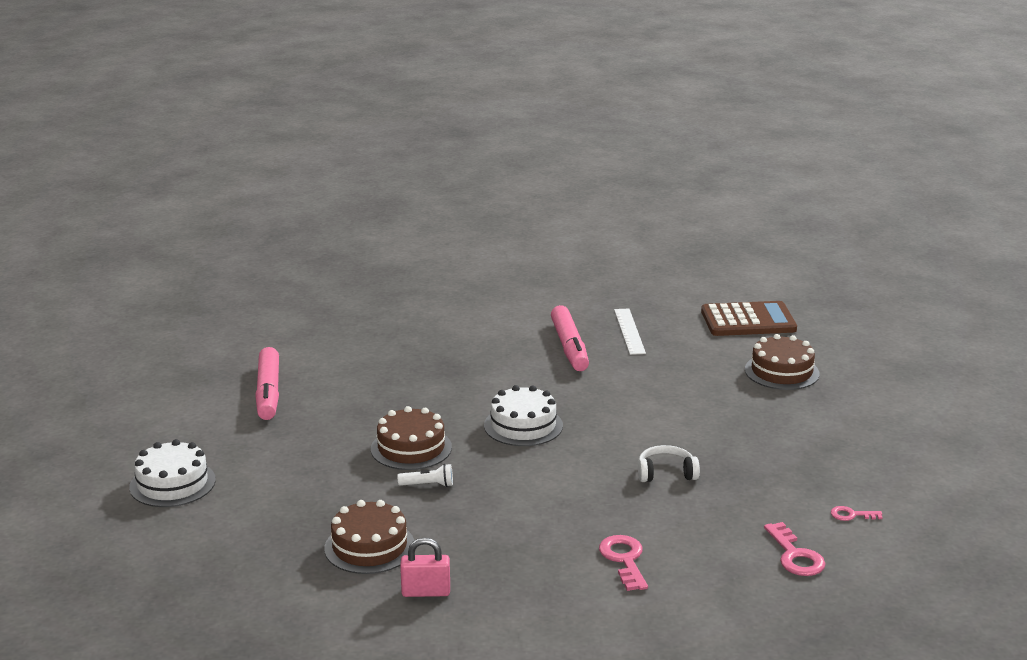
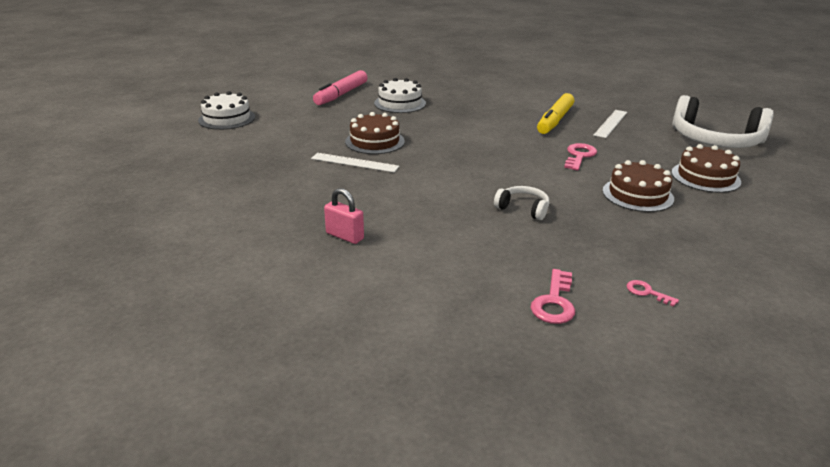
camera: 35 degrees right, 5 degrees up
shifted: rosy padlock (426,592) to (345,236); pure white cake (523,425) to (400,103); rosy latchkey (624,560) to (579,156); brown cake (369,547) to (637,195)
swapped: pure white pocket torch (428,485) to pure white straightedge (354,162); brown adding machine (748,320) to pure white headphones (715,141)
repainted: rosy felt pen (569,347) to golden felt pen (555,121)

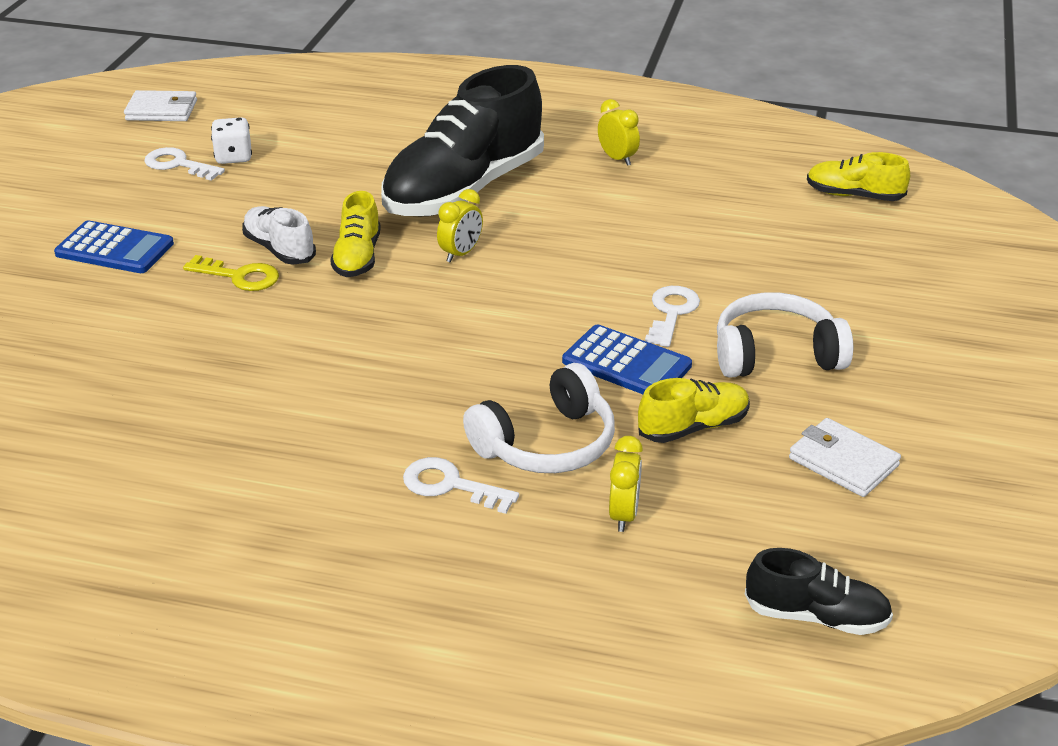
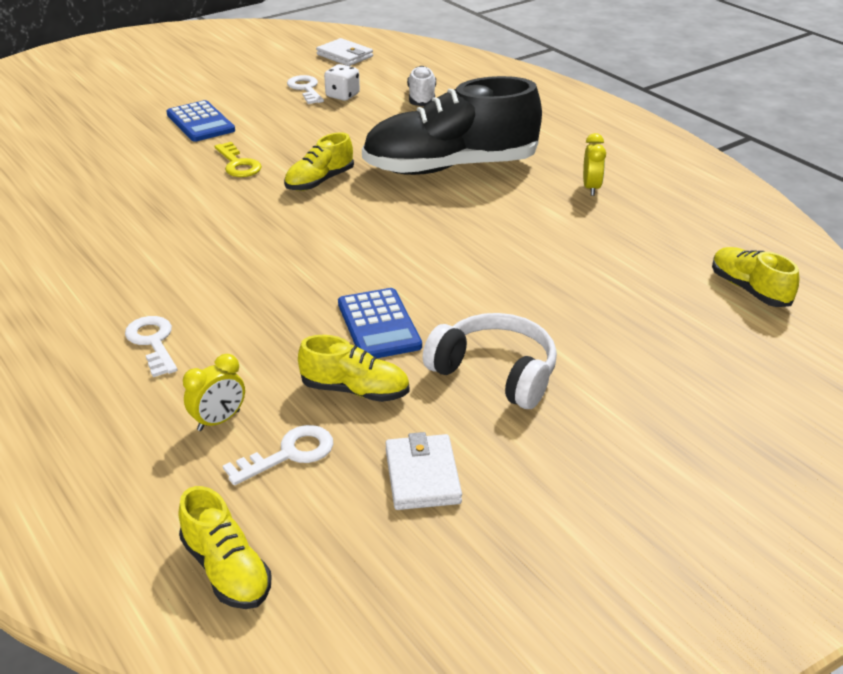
camera: 40 degrees right, 0 degrees up
gone: golden alarm clock (461,254); pure white headphones (546,444)
shifted: pure white latchkey (671,313) to (289,454); pure white sneaker (279,249) to (422,98)
repainted: jet-black sneaker (816,616) to golden sneaker (226,570)

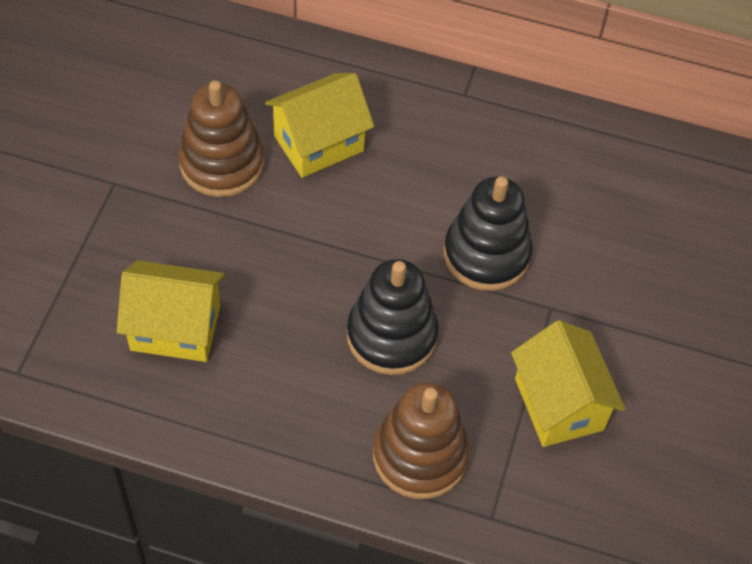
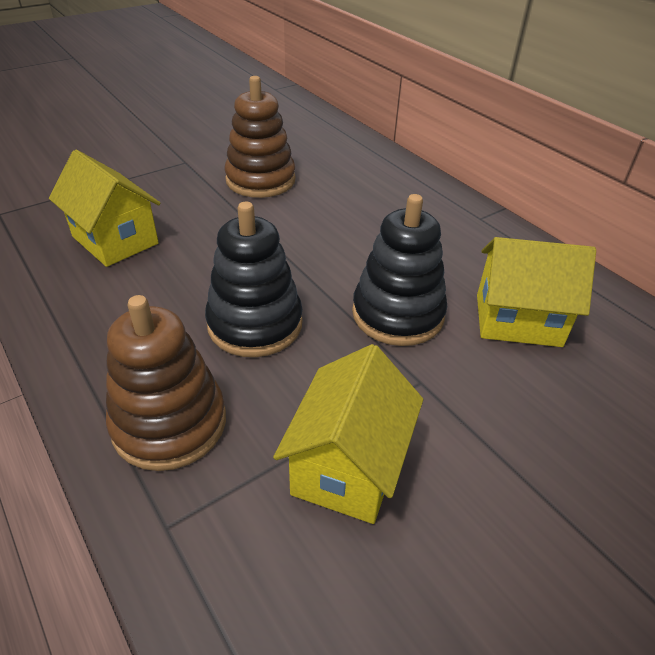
camera: 40 degrees right, 15 degrees down
shifted: golden cottage (319,143) to (518,320)

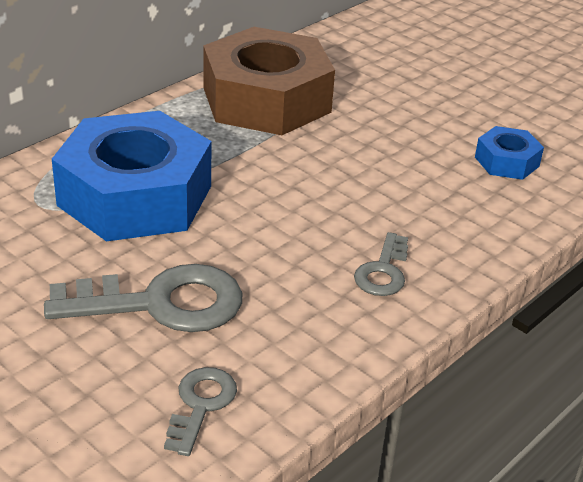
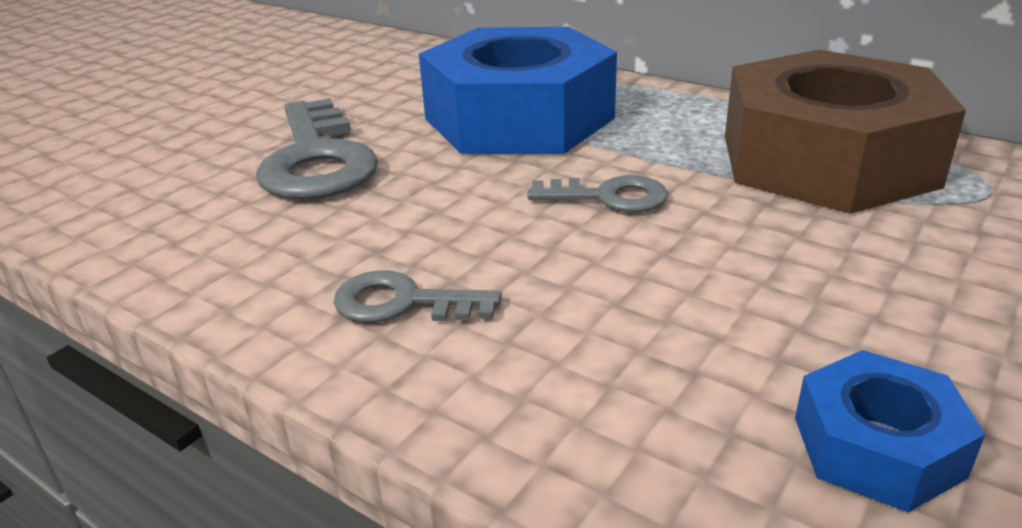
camera: 85 degrees right, 5 degrees down
shifted: gray latchkey (200,405) to (608,197)

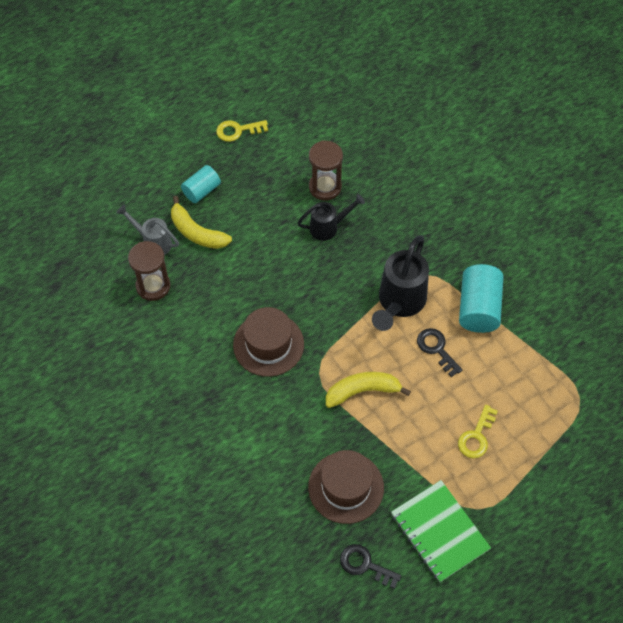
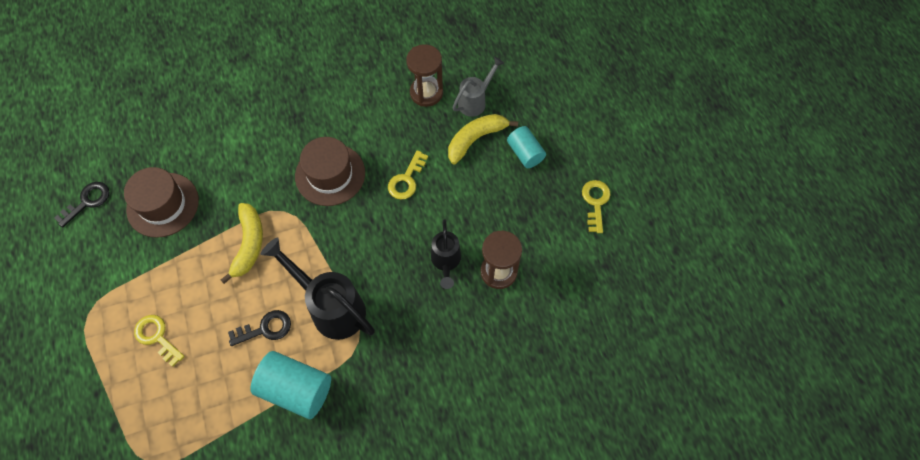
camera: 105 degrees right, 5 degrees up
gone: leaf-green notepad (440,531)
new: golden latchkey (406,180)

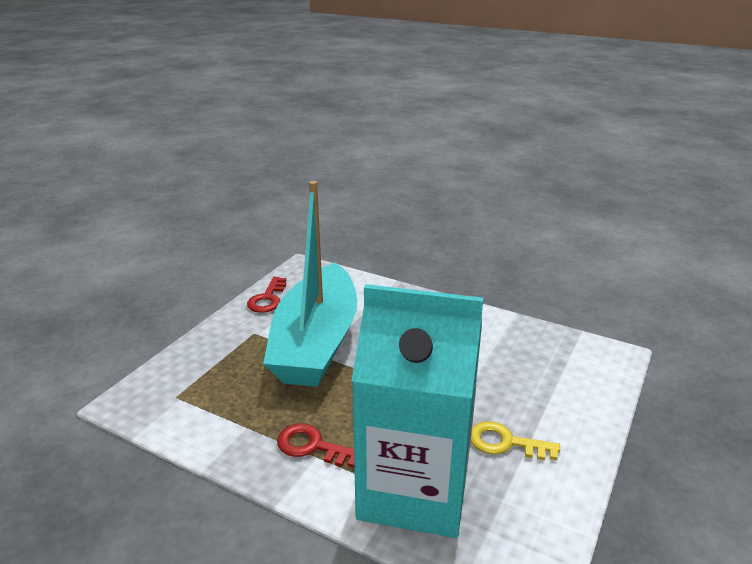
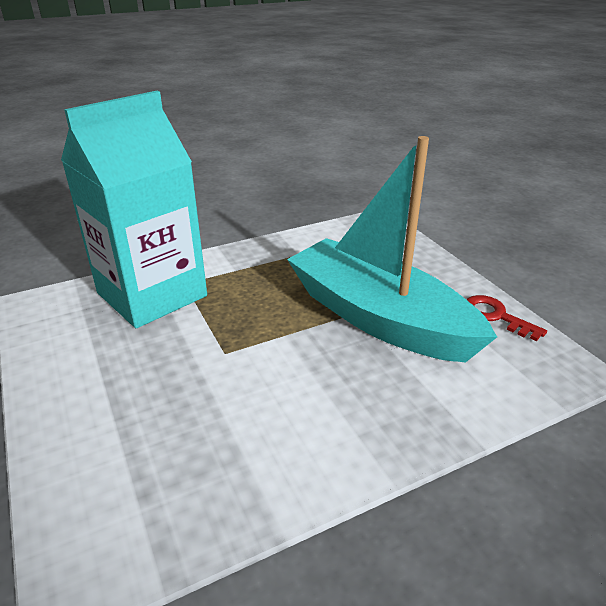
camera: 125 degrees right, 5 degrees up
gone: scarlet latchkey (312,446); golden latchkey (505,443)

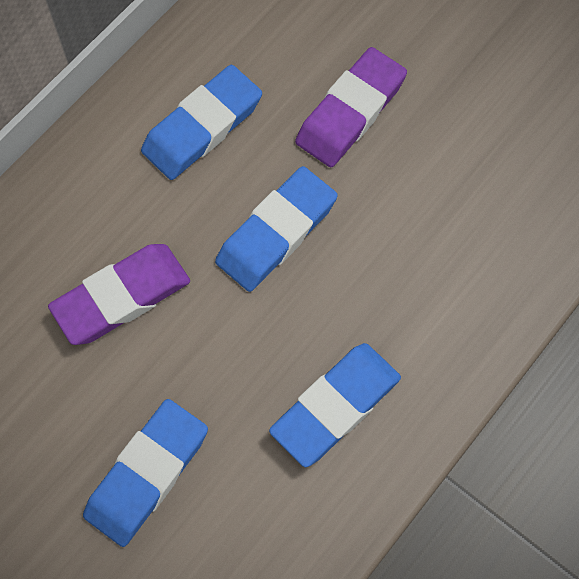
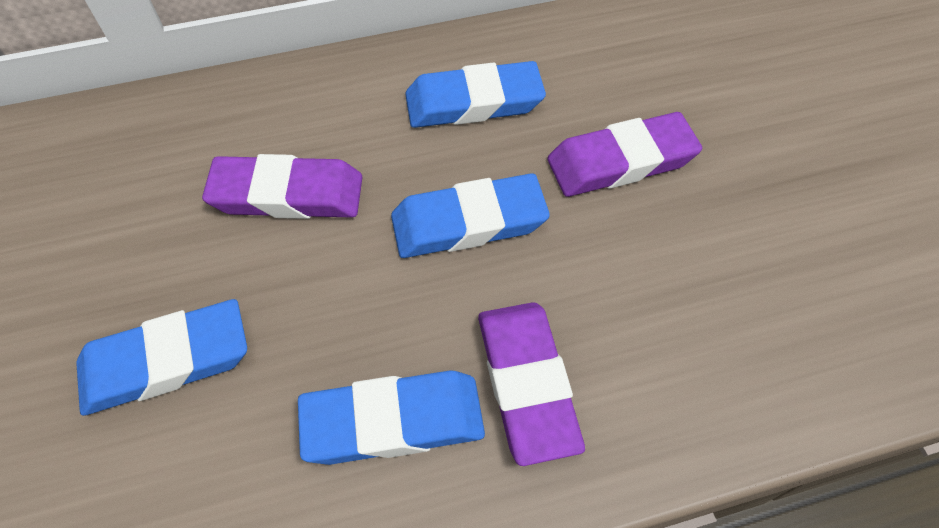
camera: 35 degrees right, 10 degrees down
new: royal purple pencil eraser (526,383)

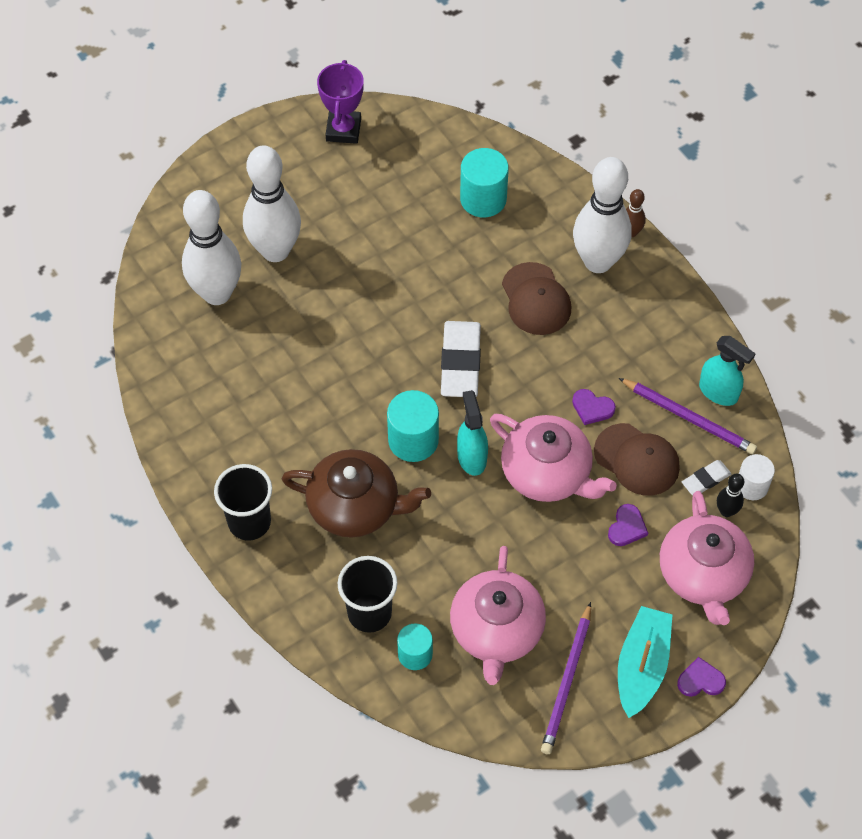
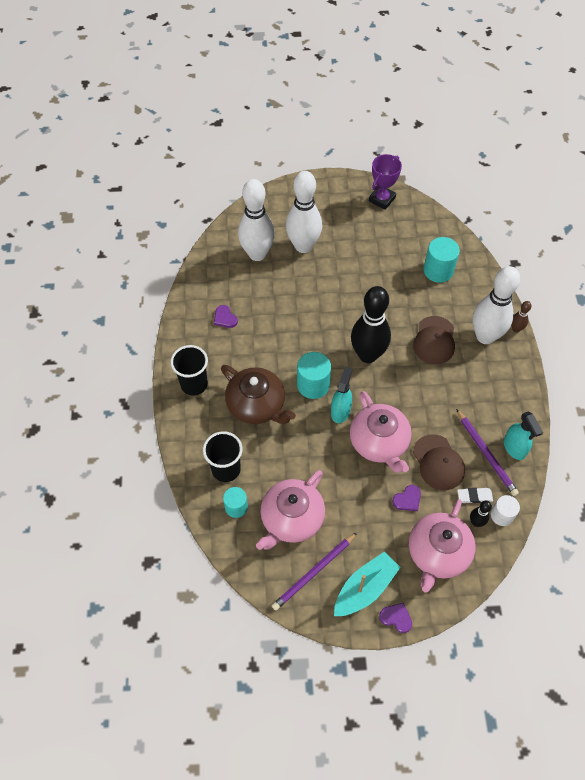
camera: 30 degrees right, 0 degrees up
shifted: royal purple heart shape (592,408) to (225,318)
swapped: pure white pencil eraser (460,363) to jet-black skittle (367,355)

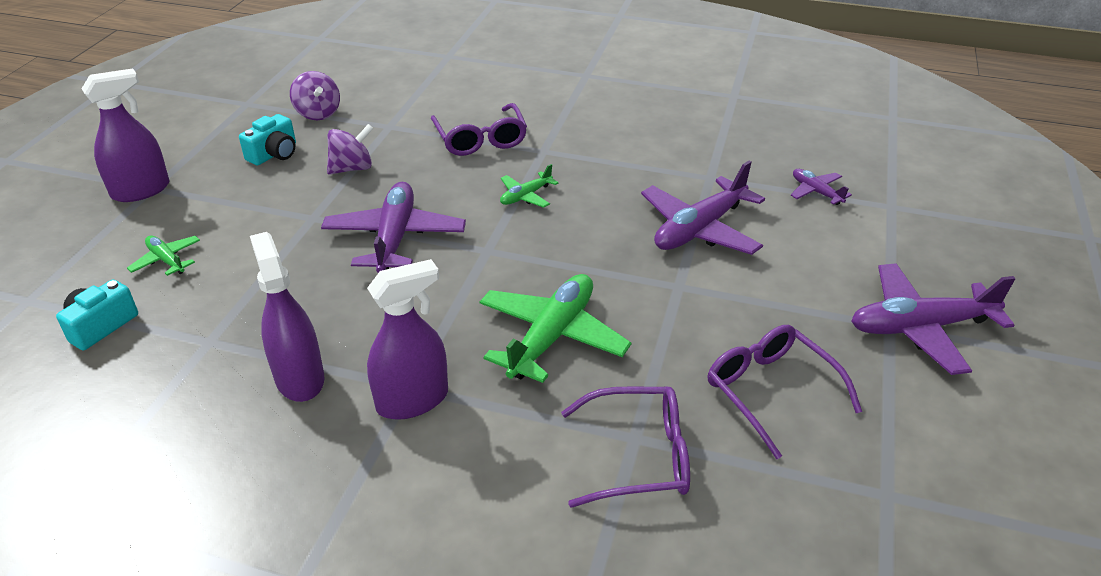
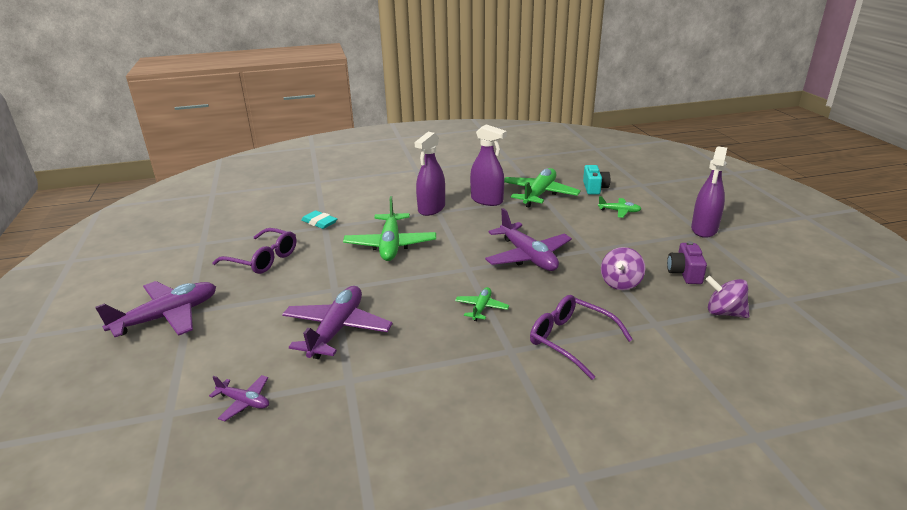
camera: 150 degrees right, 10 degrees down
new: leaf-green plane (539,194)
swapped: royal purple eyeglasses (639,456) to aqua pencil eraser (319,222)
repainted: aqua camera (274,154) to royal purple camera (684,273)

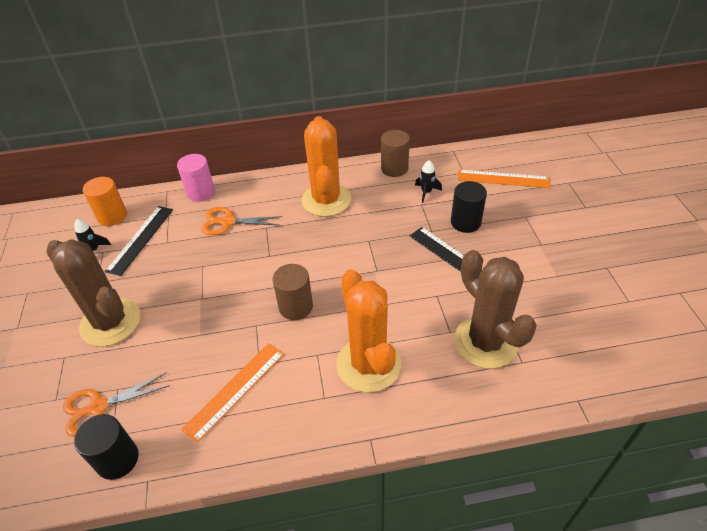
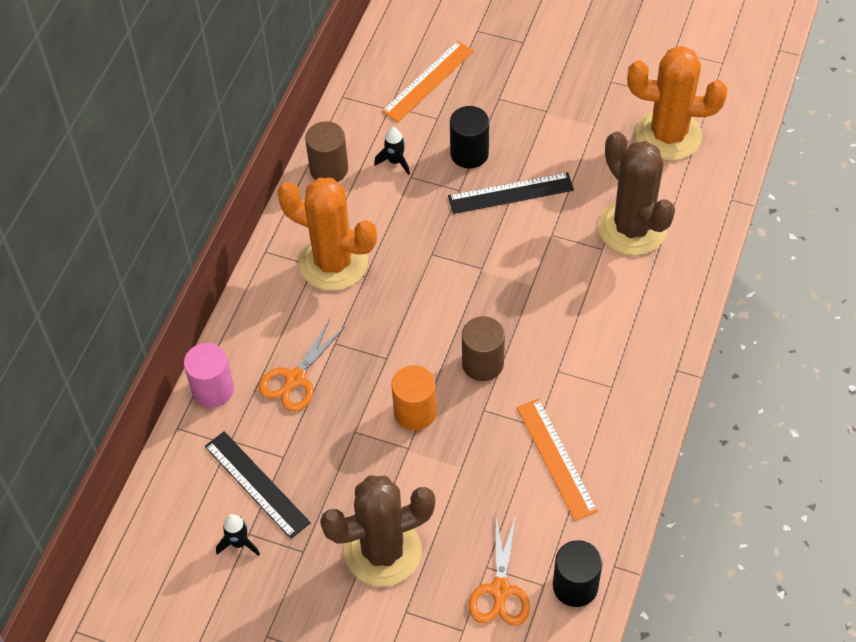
camera: 60 degrees left, 10 degrees up
shifted: orange-coloured cylinder (112,216) to (415,412); orange-coloured saguaro cactus (368,364) to (668,135)
rotated: brown saguaro cactus (485,342) = (632,228) 60 degrees clockwise

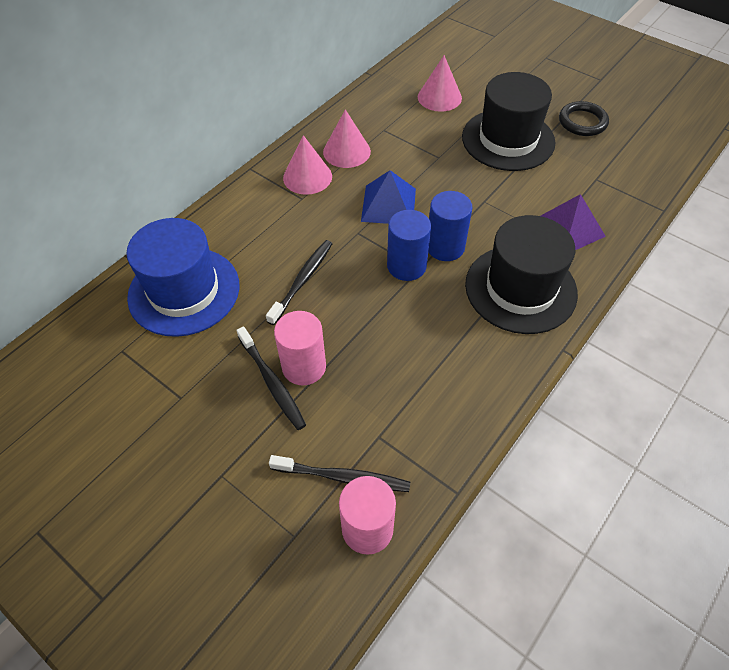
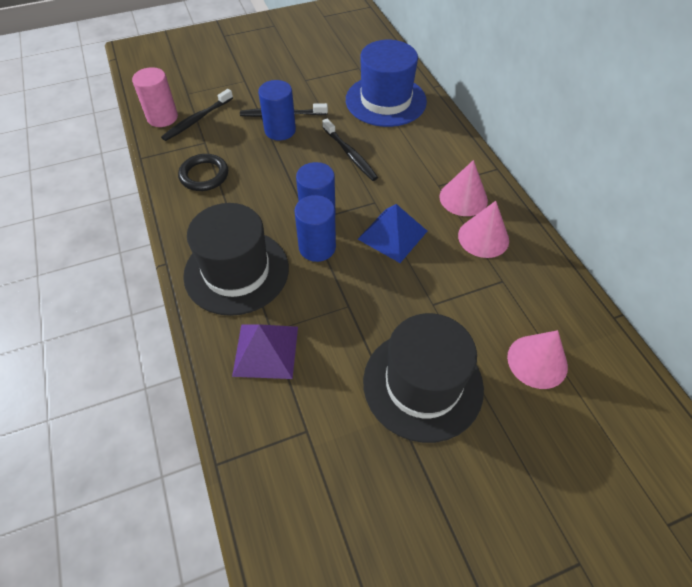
camera: 120 degrees right, 0 degrees up
shifted: jet-black torus (582,122) to (204,175)
repainted: rosy cylinder (304,367) to royal blue cylinder (280,130)

